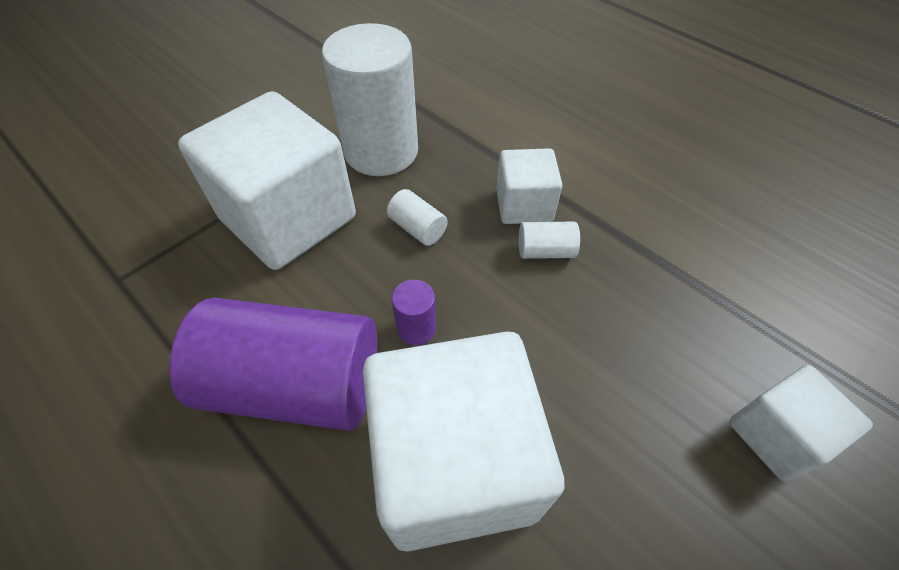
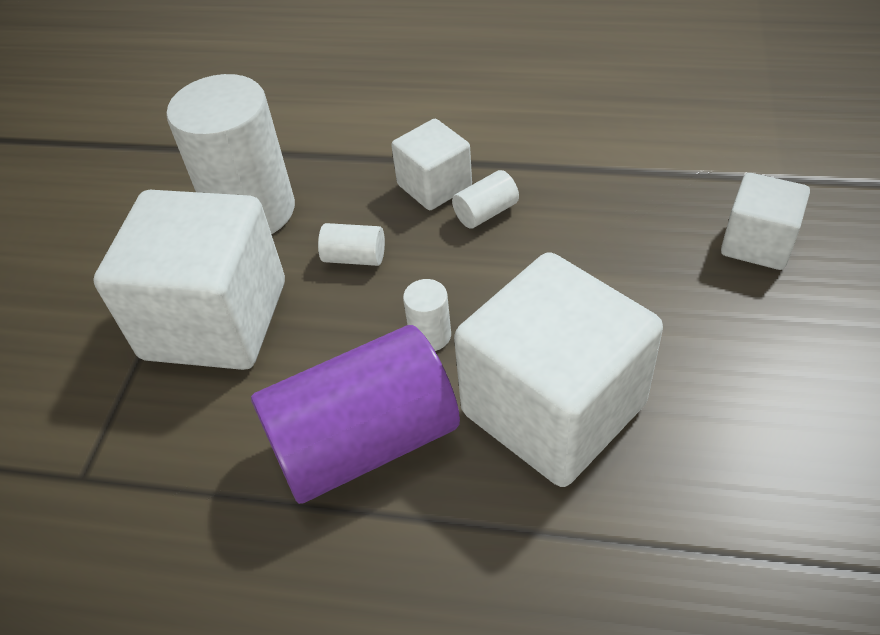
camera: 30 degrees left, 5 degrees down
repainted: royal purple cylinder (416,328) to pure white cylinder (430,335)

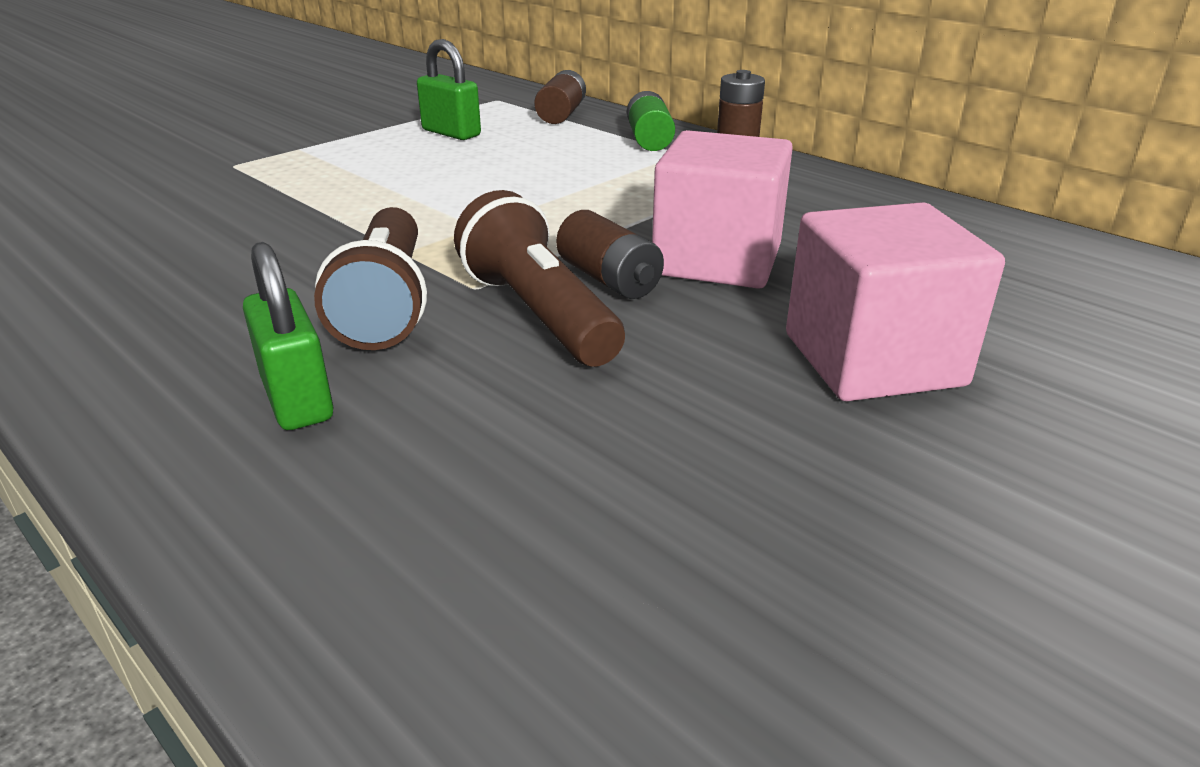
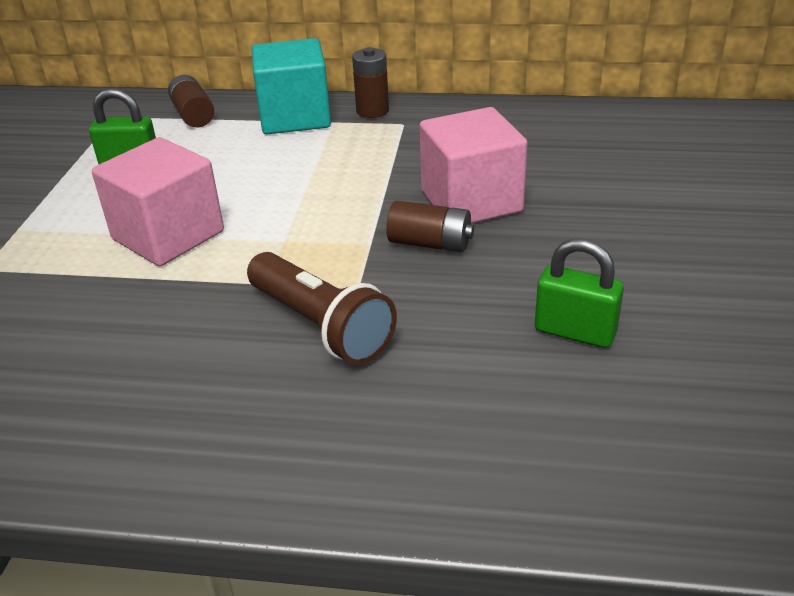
camera: 35 degrees left, 5 degrees up
gone: brown pocket torch (538,314)
shifted: rosy block (873,359) to (168,235); leaf-green padlock (297,399) to (575,332)
swapped: leaf-green AA battery (649,139) to aqua block (295,117)

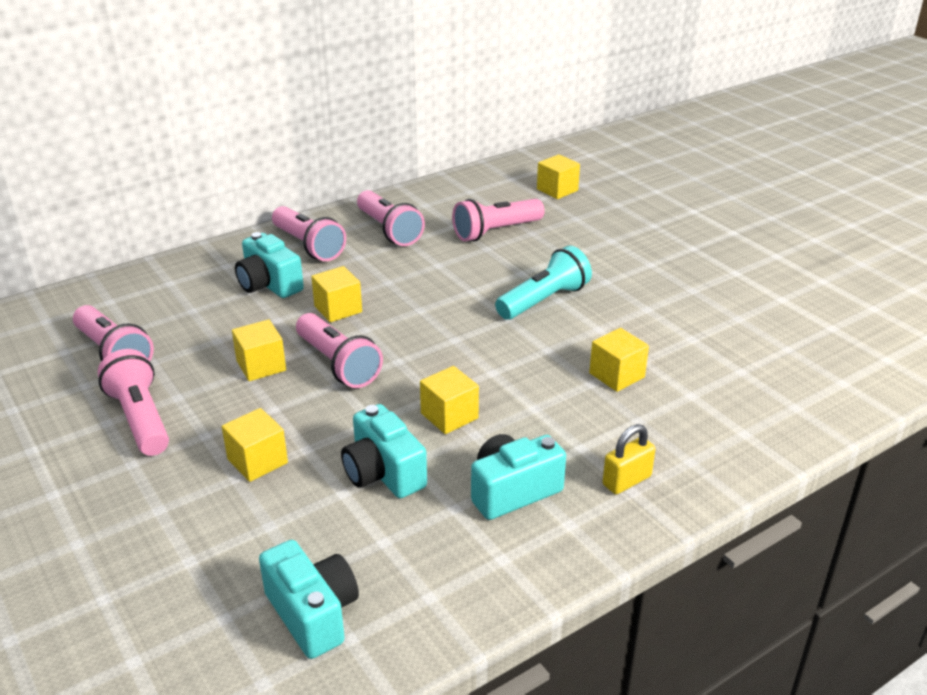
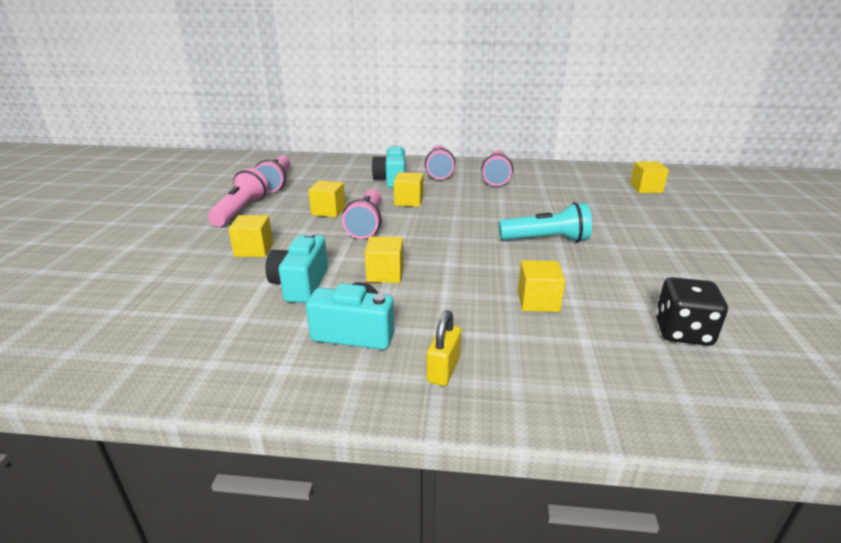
camera: 40 degrees right, 5 degrees down
gone: aqua camera (313,614); rosy pocket torch (496,232)
new: jet-black die (682,332)
rotated: golden padlock (626,480) = (443,370) 75 degrees counterclockwise

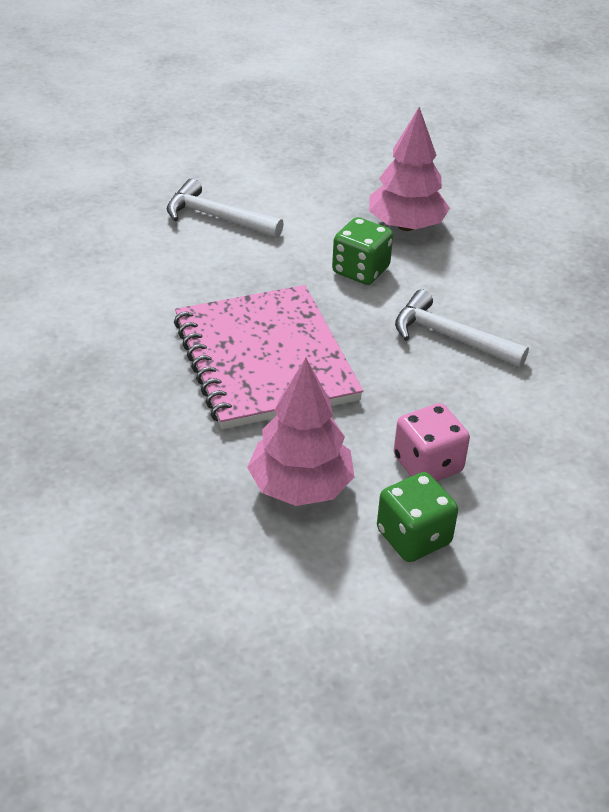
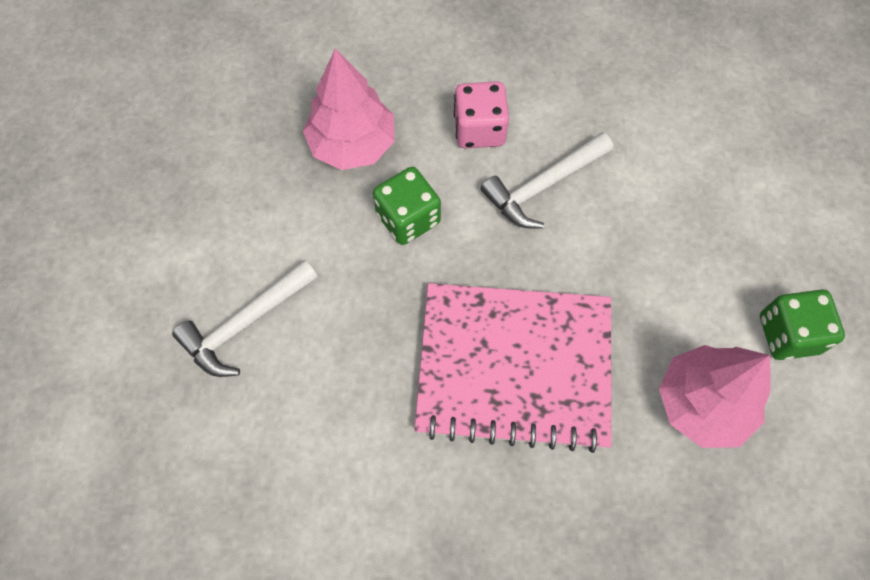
camera: 65 degrees left, 25 degrees up
shifted: rosy die (427,464) to (479,130)

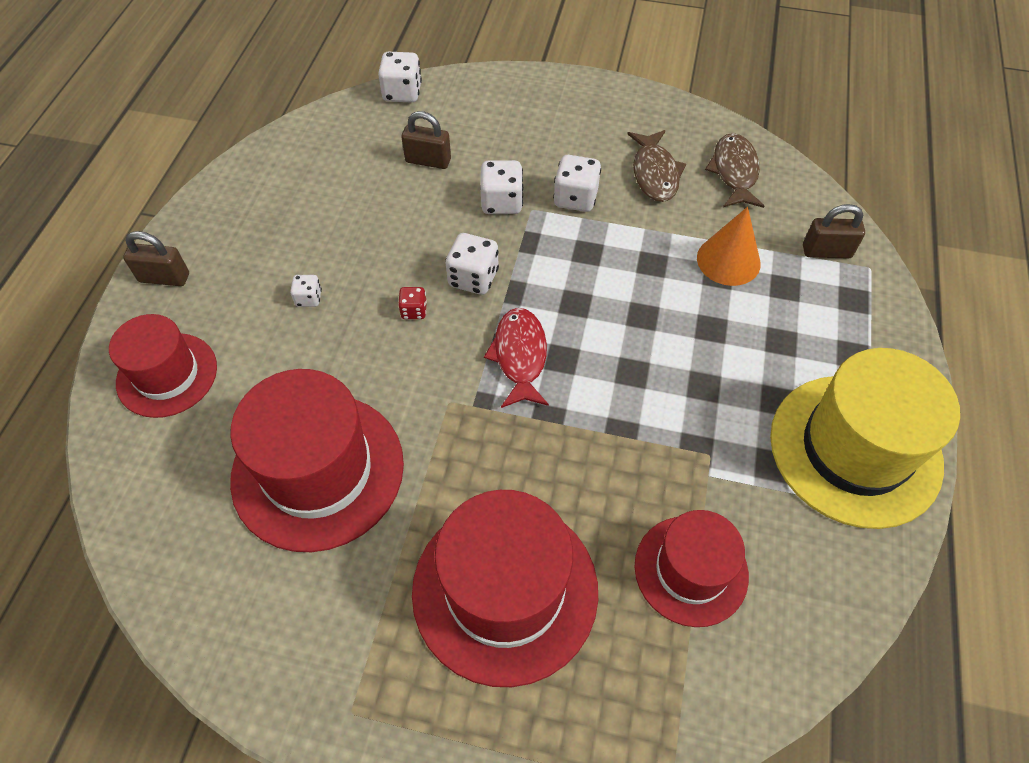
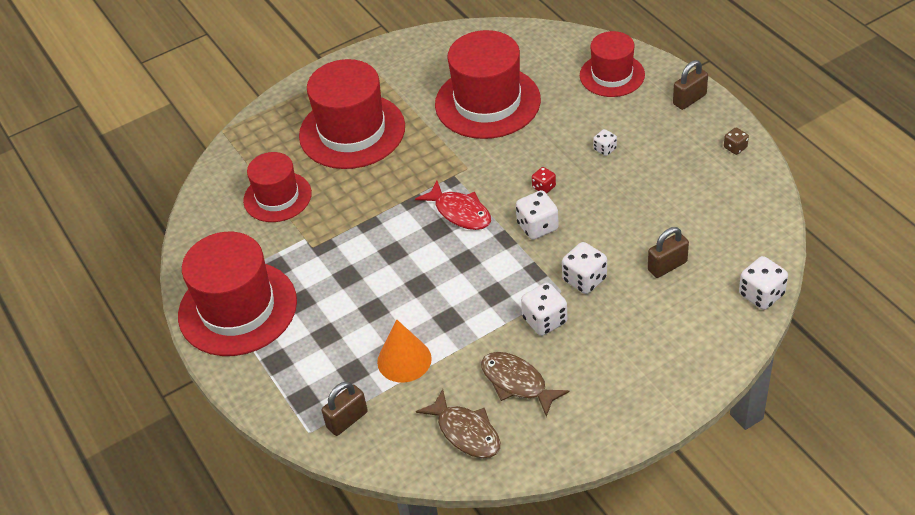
camera: 140 degrees right, 10 degrees down
new: brown die (735,148)
repainted: golden hat (855,449) to scarlet hat (237,308)

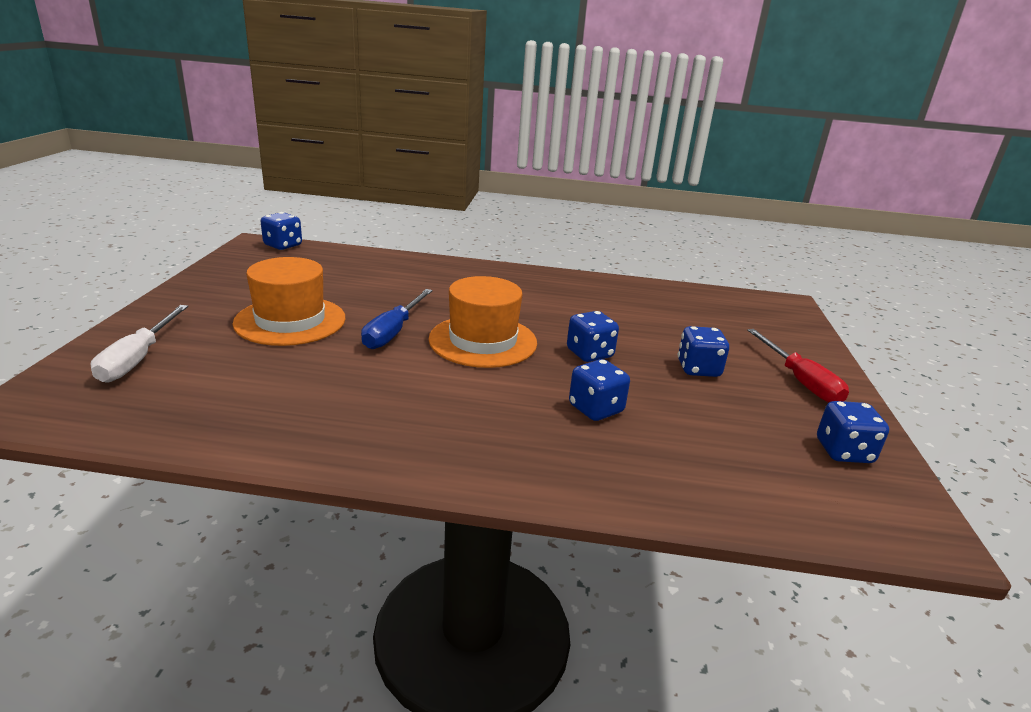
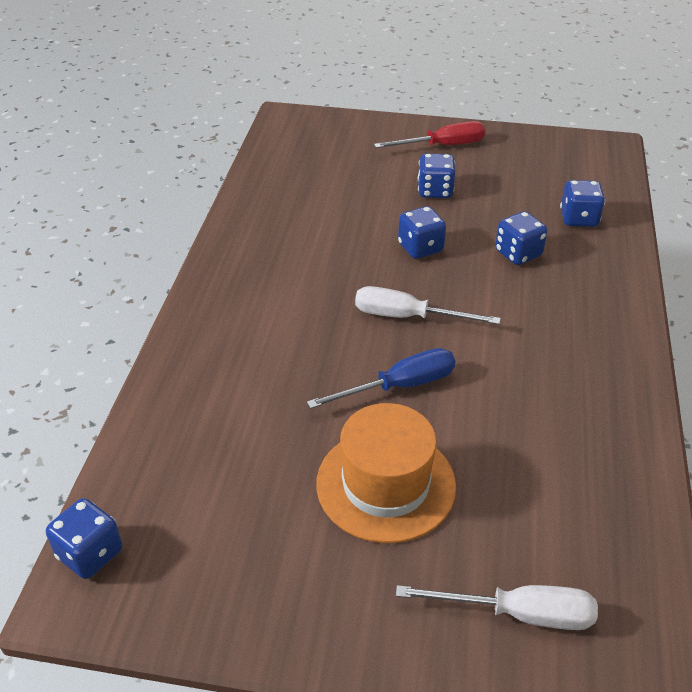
camera: 85 degrees left, 15 degrees up
shifted: royal blue die (843,452) to (578,219)
swapped: orange-coloured hat (483,341) to pure white hand screwdriver (408,317)
rotated: royal blue hand screwdriver (393,332) = (399,386) 45 degrees counterclockwise

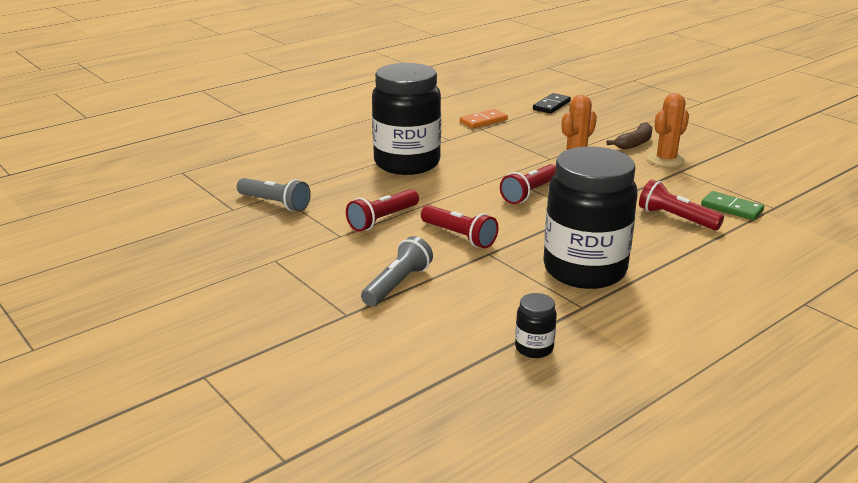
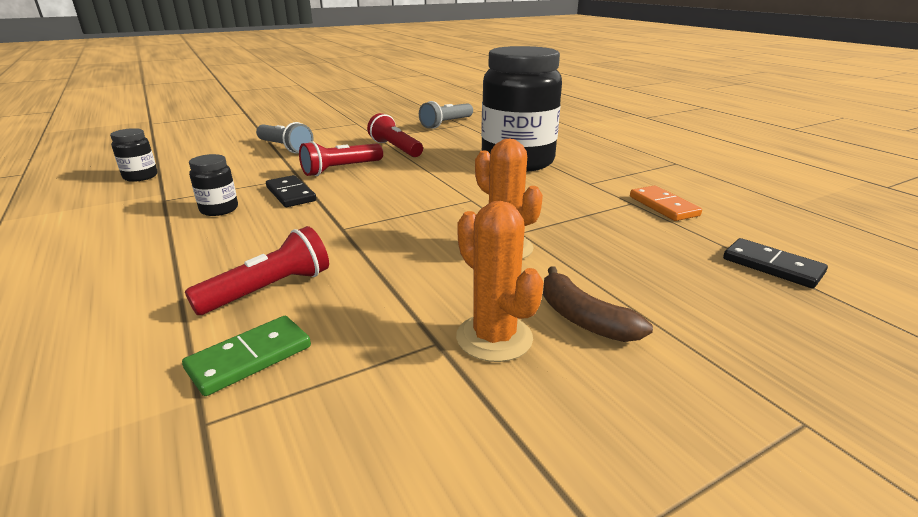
camera: 100 degrees right, 0 degrees up
gone: scarlet pocket torch (529,193)
new: jet-black domino (291,194)
scaled: jet-black preserve jar (584,270) = (219,209) x0.40

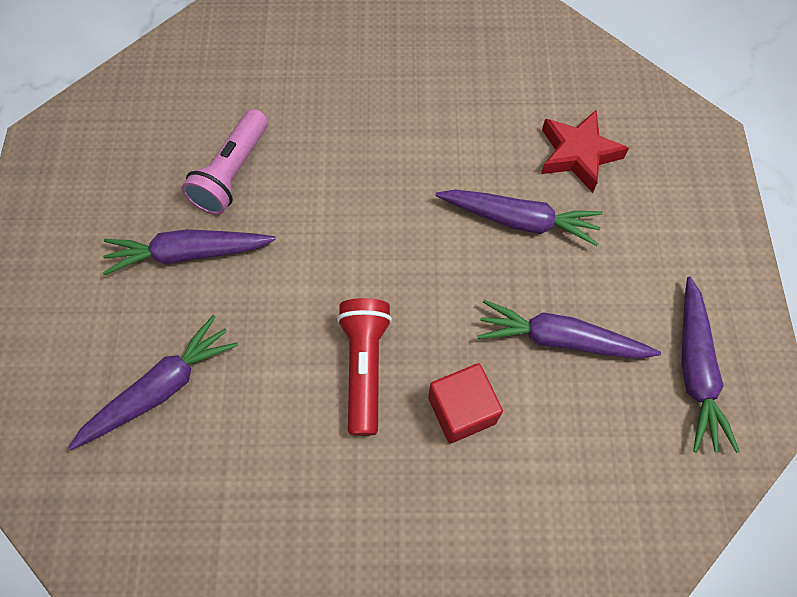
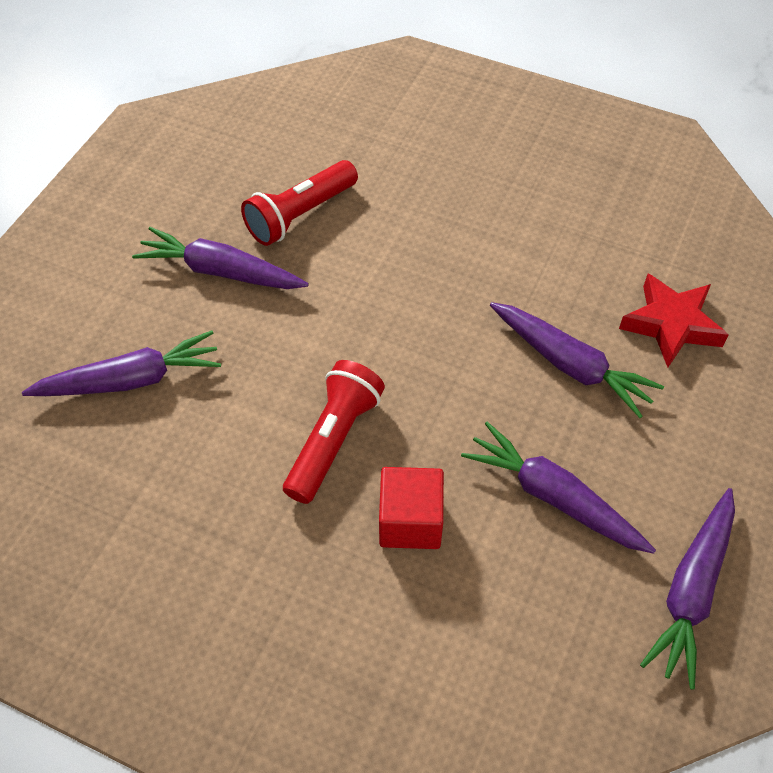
camera: 25 degrees right, 10 degrees down
repainted: rosy pocket torch (233,173) to scarlet pocket torch (300,215)

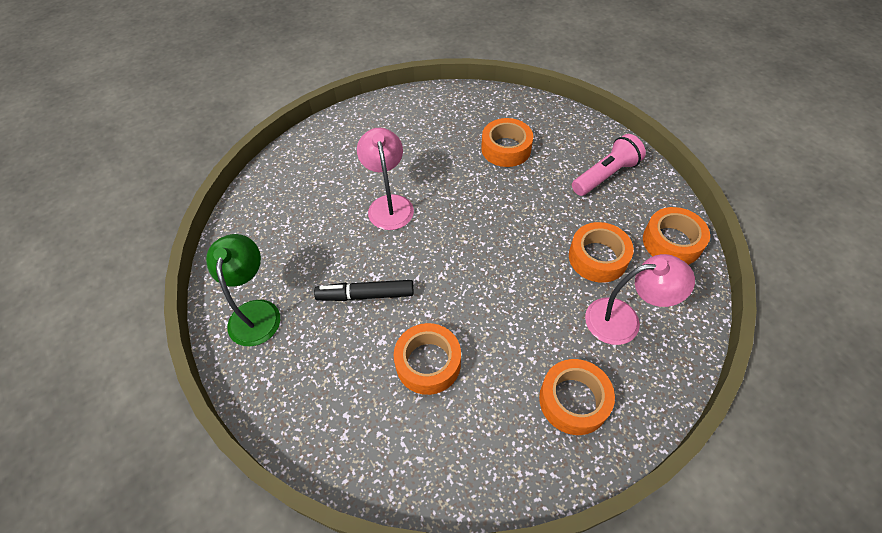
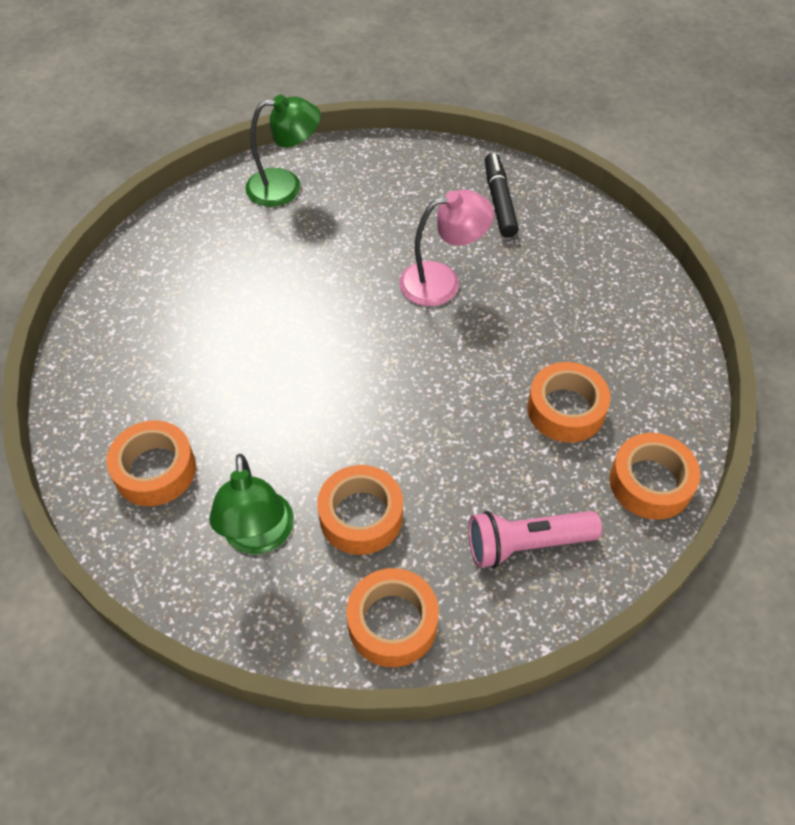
camera: 85 degrees right, 0 degrees up
shifted: jet-black felt pen (366,295) to (499,201); orange-coloured roll of tape (428,363) to (650,483)
repainted: rosy desk lamp (624,320) to leaf-green desk lamp (259,537)
rotated: rosy pocket torch (605,175) = (526,544) 120 degrees clockwise

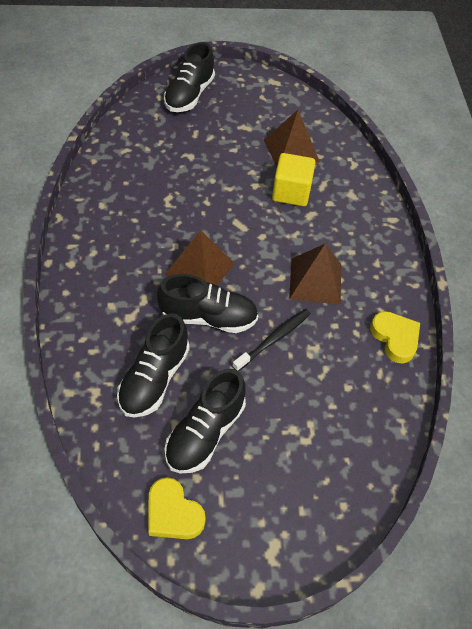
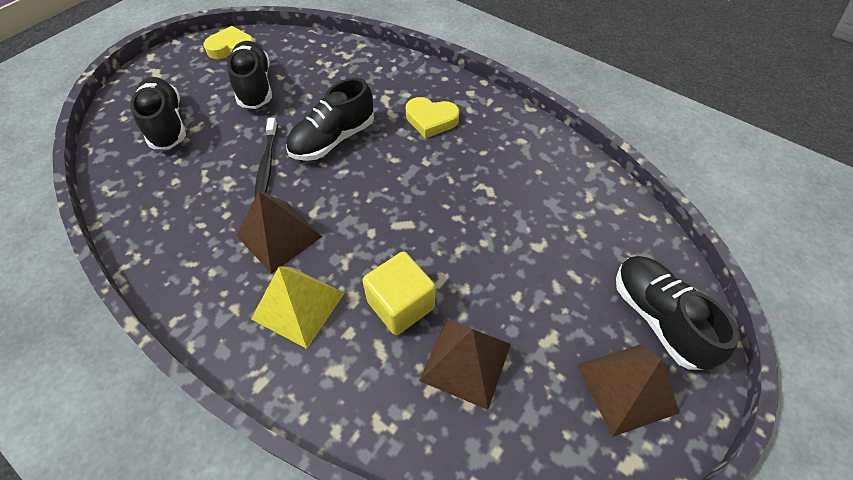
camera: 135 degrees right, 0 degrees up
new: golden pyramid shape (298,305)
shifted: jet-black sneaker (154,378) to (167,124); golden heart shape (395,338) to (431,120); brown pyramid shape (200,268) to (626,388)

